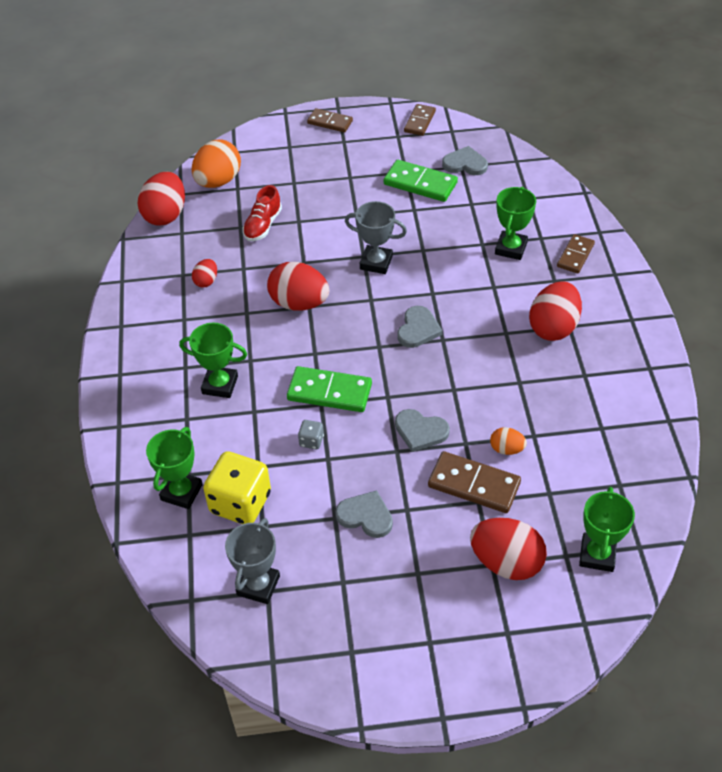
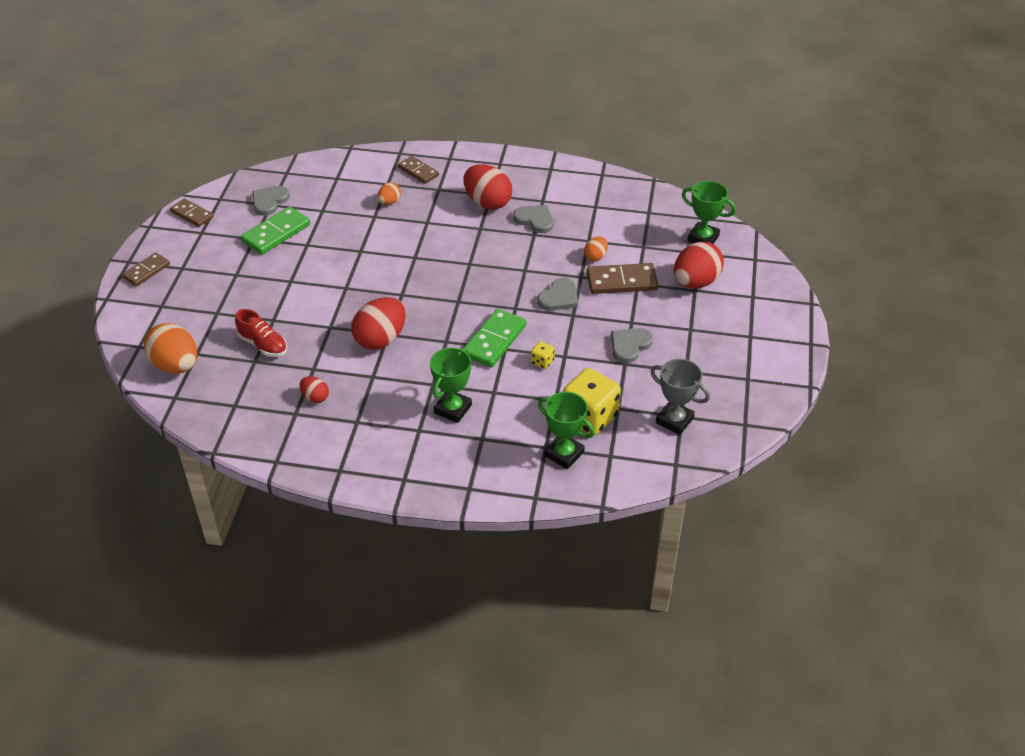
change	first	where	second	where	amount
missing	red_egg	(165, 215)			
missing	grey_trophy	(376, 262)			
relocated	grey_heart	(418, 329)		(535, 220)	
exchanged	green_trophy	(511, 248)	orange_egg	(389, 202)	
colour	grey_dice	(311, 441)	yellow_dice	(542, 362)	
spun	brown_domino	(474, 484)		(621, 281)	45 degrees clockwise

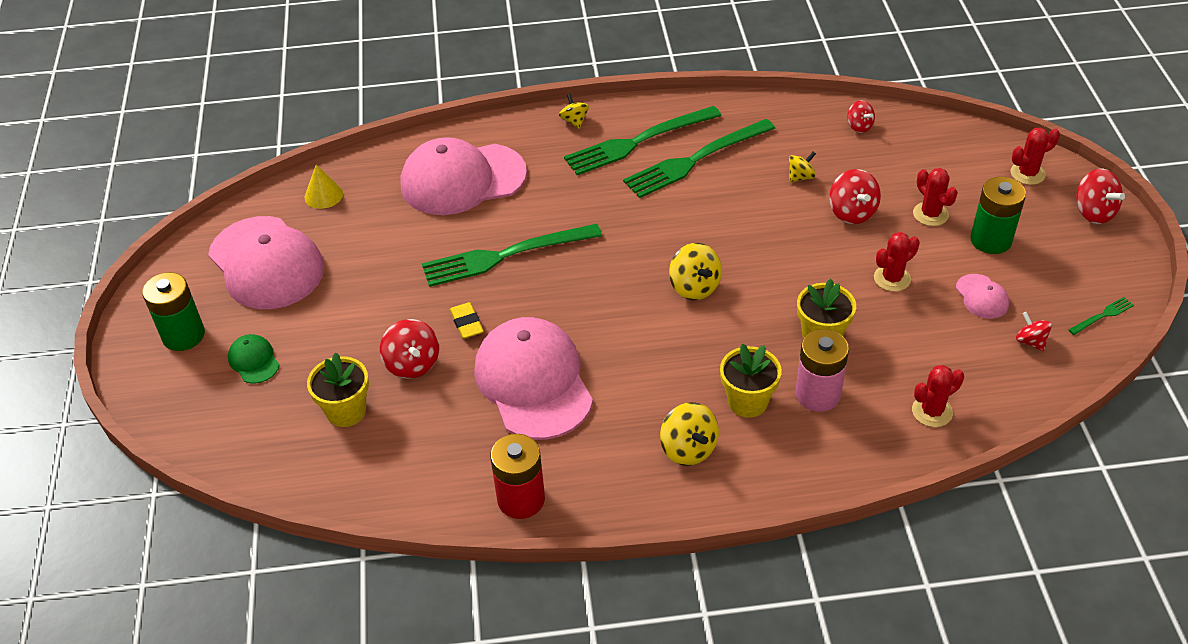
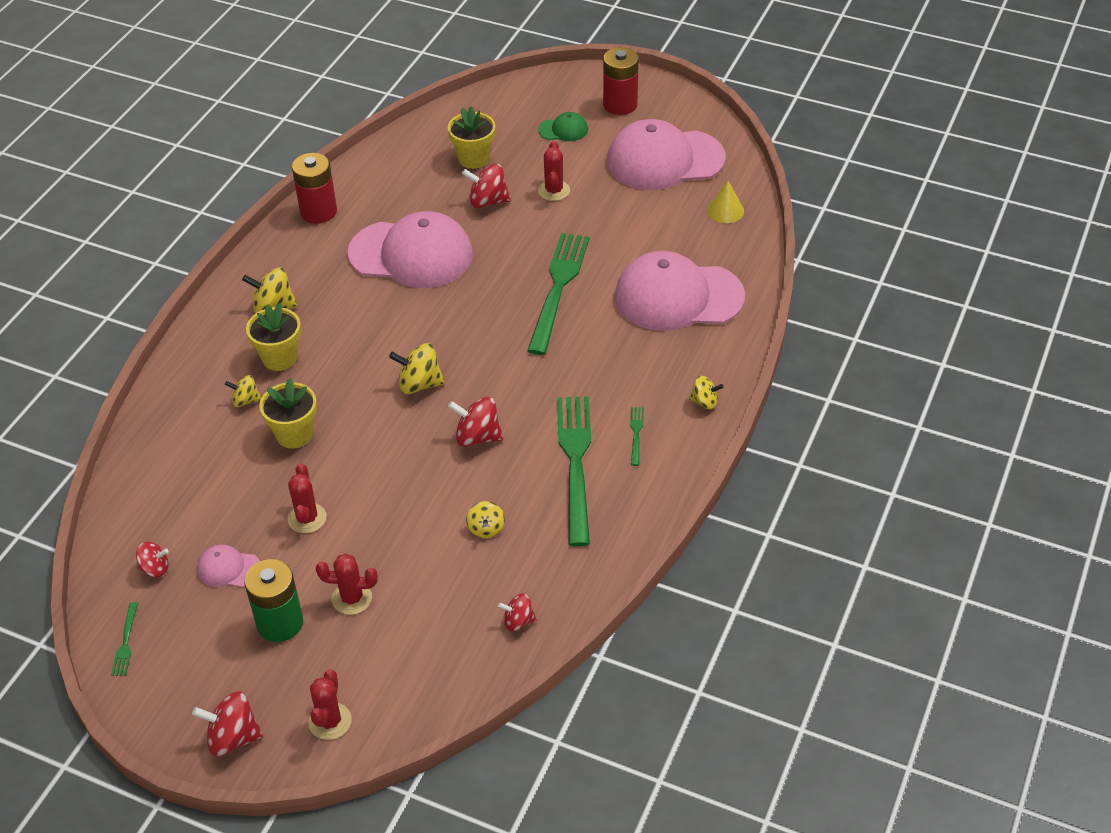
change	first	where	second	where	amount
missing	yellow_eraser	(466, 323)			
relocated	red_spinning_top	(852, 212)		(477, 437)	
relocated	red_cactus	(932, 411)		(554, 191)	
exchanged	pink_battery	(817, 394)	yellow_spinning_top	(246, 400)	
colour	green_battery	(183, 335)	red_battery	(620, 104)	
spun	pink_cap	(462, 179)		(678, 297)	105 degrees counterclockwise
size	green_fork	(637, 142)		(636, 433)	x0.41

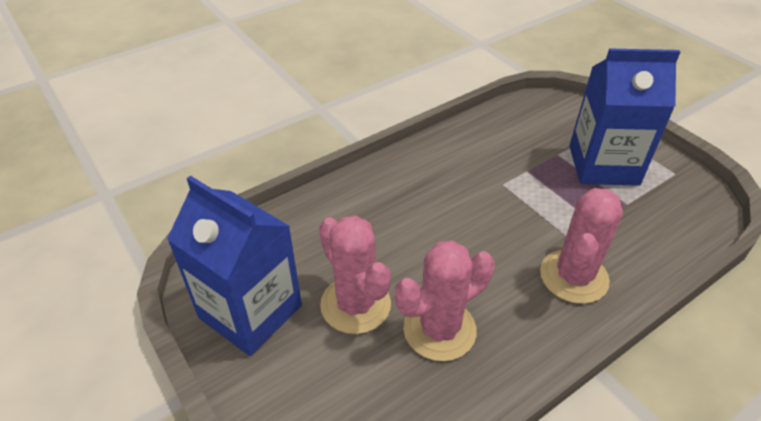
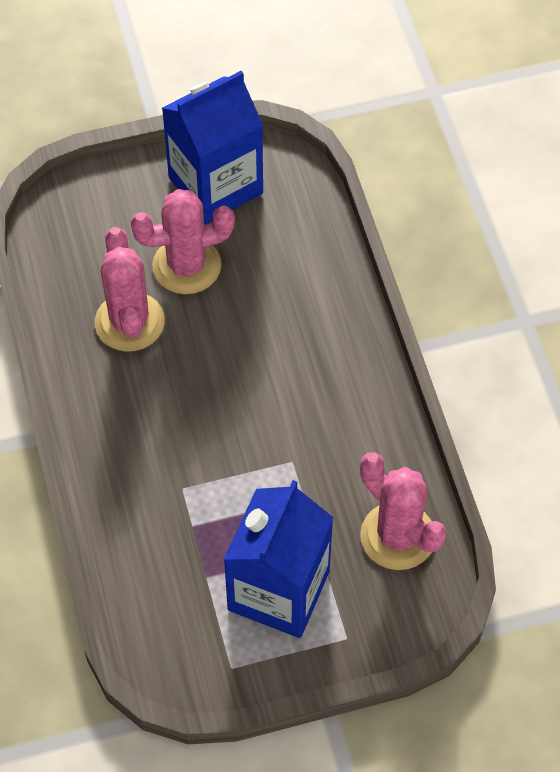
change	first	where	second	where	amount
relocated	pink_cactus	(573, 277)		(397, 536)	

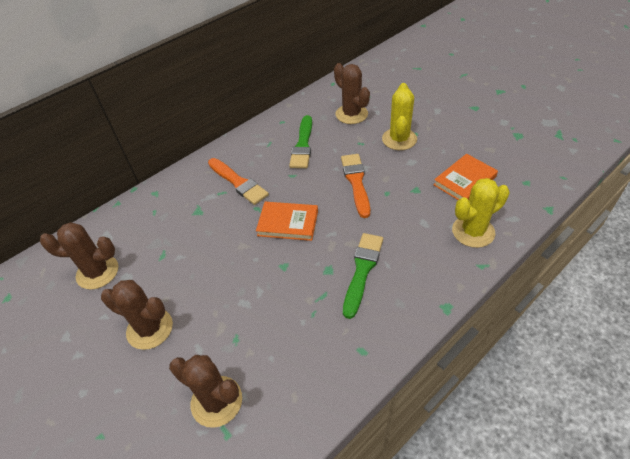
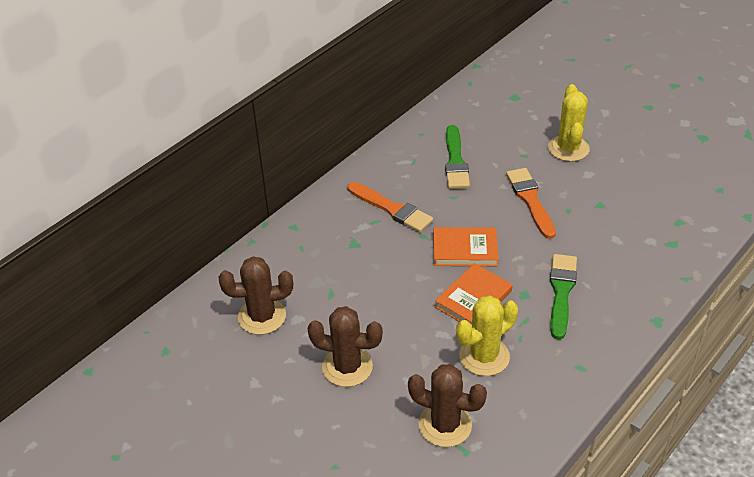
change	first	where	second	where	amount
missing	brown_cactus	(351, 114)			
relocated	orange_book	(464, 180)		(473, 299)	
relocated	yellow_cactus	(473, 231)		(484, 356)	

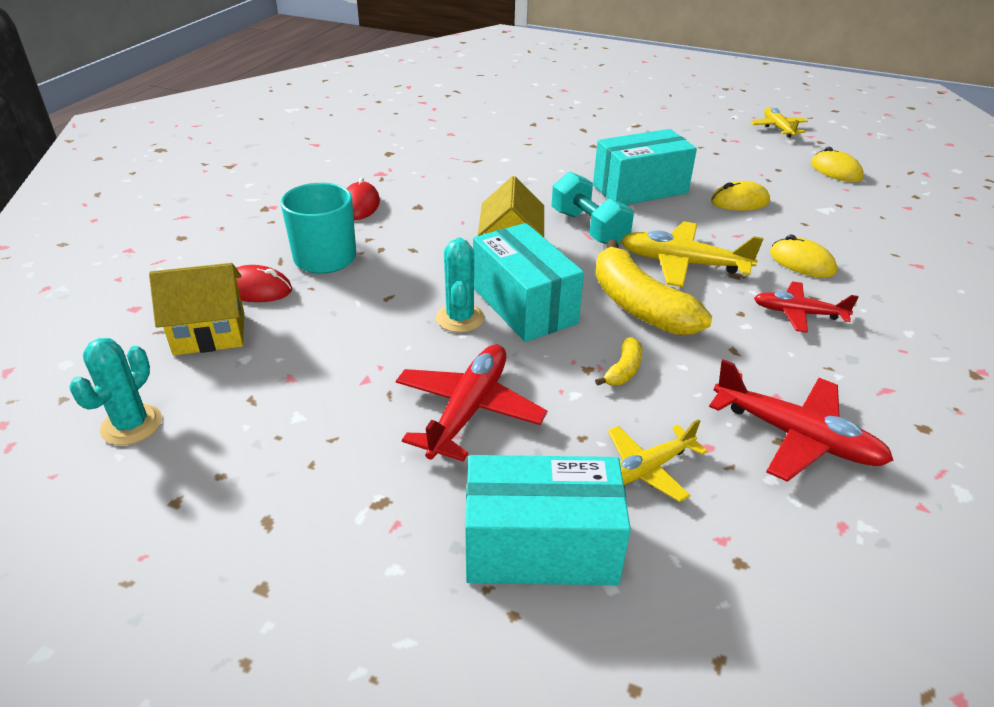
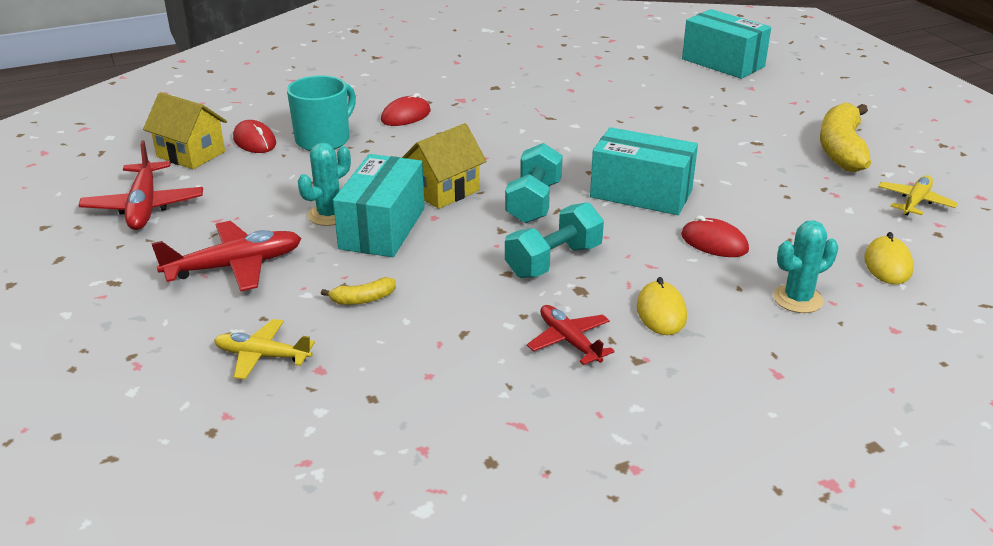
change	first	where	second	where	amount
relocated	turquoise_cactus	(131, 425)		(798, 299)	
relocated	turquoise_box	(541, 546)		(723, 63)	
relocated	yellow_banana	(638, 306)		(841, 149)	
relocated	red_plane	(796, 437)		(144, 207)	
exchanged	yellow_plane	(682, 264)	turquoise_dumbbell	(553, 261)	
colour	yellow_mouse	(739, 201)	red_mouse	(714, 243)	

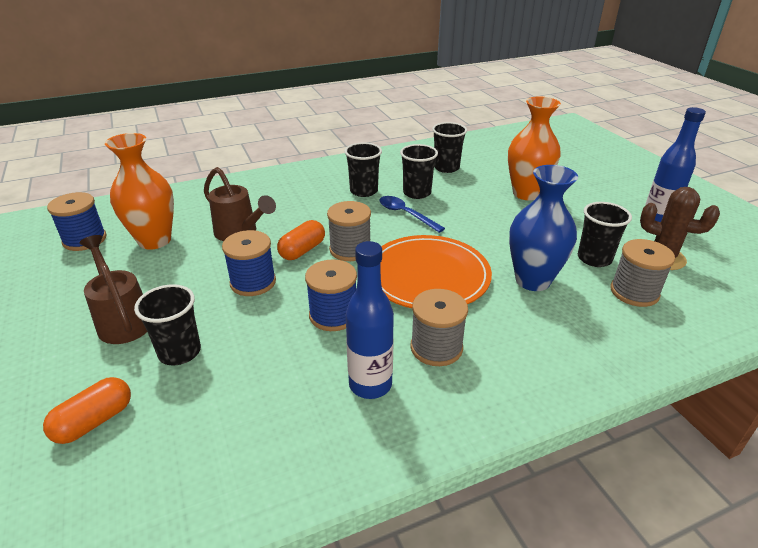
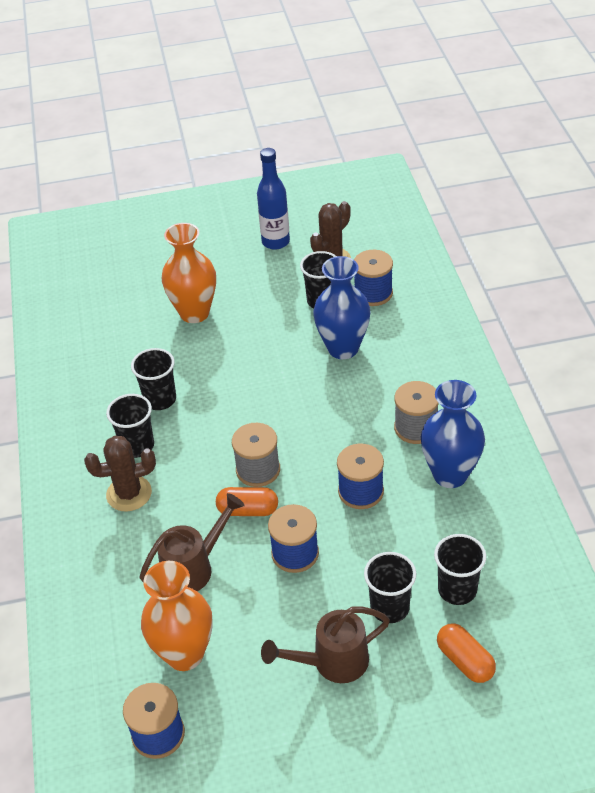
change	first	where	second	where	amount
missing	blue_spoon	(406, 214)			
missing	orange_plate	(428, 276)			
appeared			brown_cactus	(129, 494)	
relocated	black_cup	(446, 168)		(457, 590)	
exchanged	blue_bottle	(370, 384)	blue_vase	(450, 474)	
colour	grey_spool	(634, 292)	blue_spool	(373, 293)	
spun	orange_capsule	(302, 250)		(248, 510)	45 degrees counterclockwise

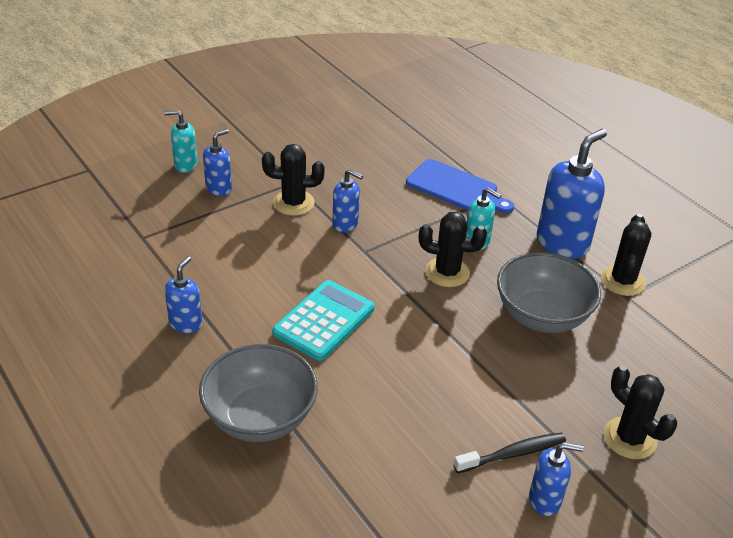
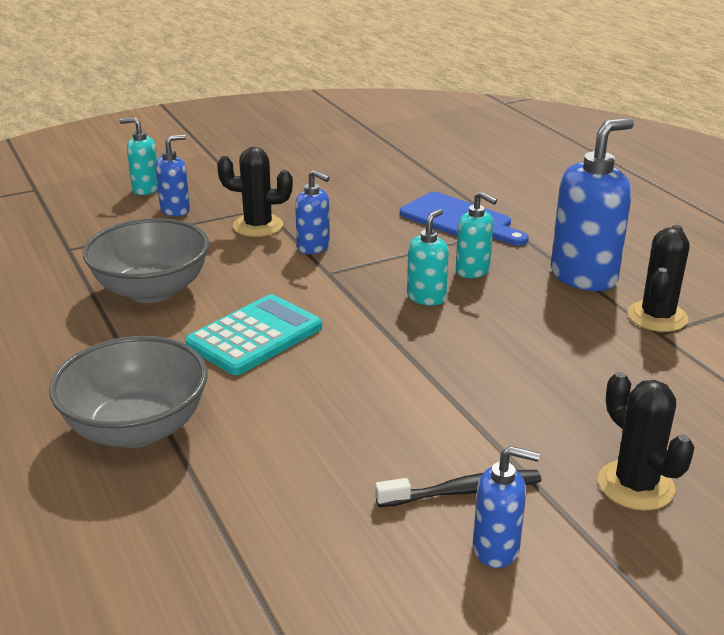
change	first	where	second	where	amount
missing	blue_soap_dispenser	(186, 324)			
relocated	grey_bowl	(542, 316)		(152, 290)	
exchanged	black_cactus	(447, 272)	turquoise_soap_dispenser	(426, 297)	

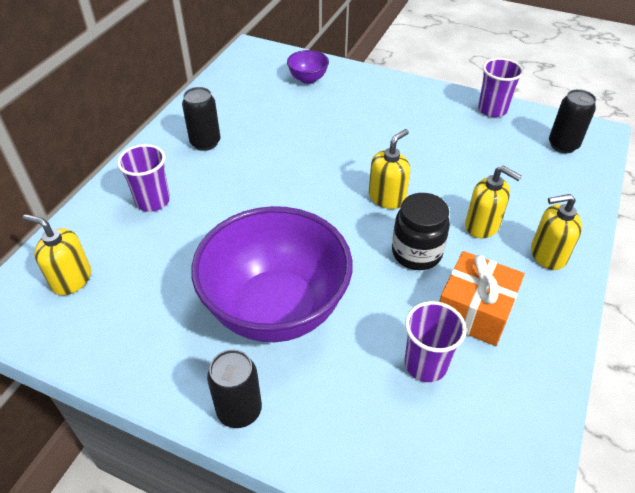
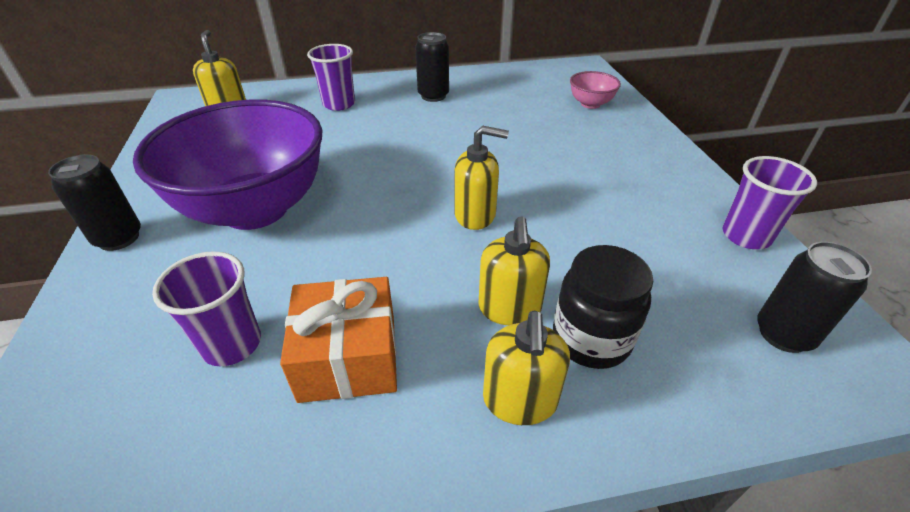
change	first	where	second	where	amount
relocated	black_jar	(416, 253)		(591, 339)	
colour	purple_bowl	(308, 79)	pink_bowl	(590, 104)	
spun	yellow_soap_dispenser	(547, 255)		(520, 400)	135 degrees counterclockwise

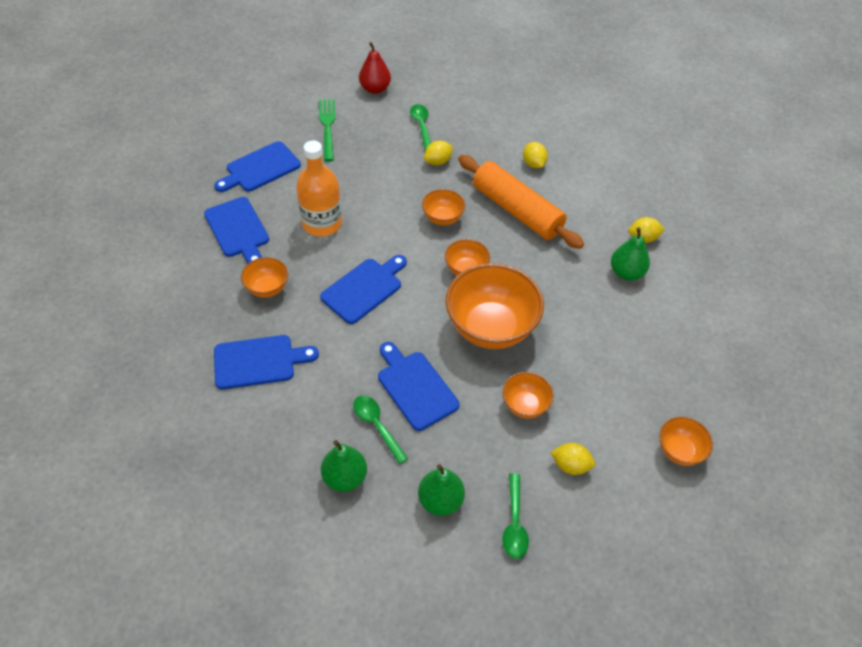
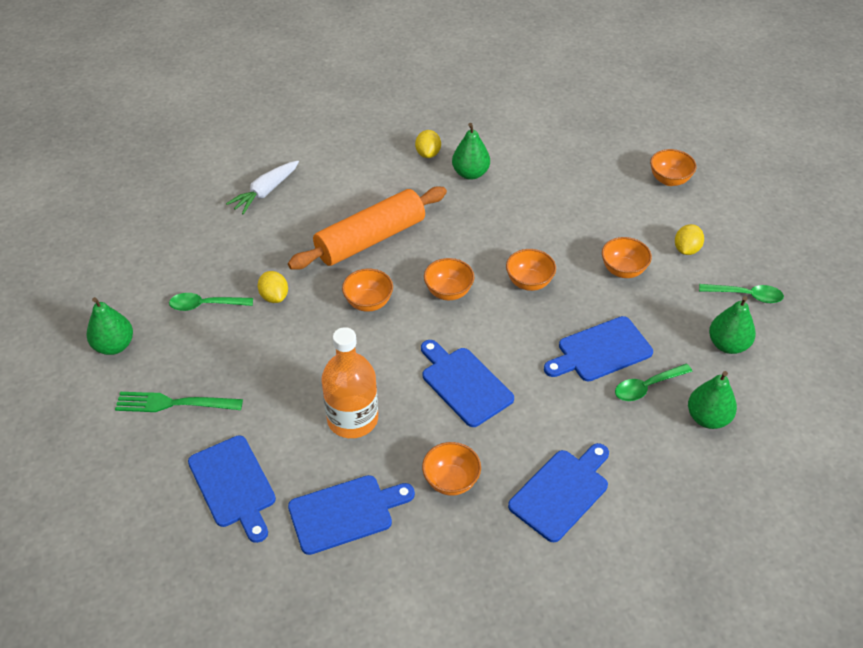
change	first	where	second	where	amount
missing	yellow_lemon	(533, 164)			
appeared			white_carrot	(265, 192)	
colour	red_pear	(375, 89)	green_pear	(114, 346)	
spun	blue_cutting_board	(259, 362)		(561, 492)	45 degrees clockwise
size	orange_bowl	(490, 327)		(529, 282)	x0.50

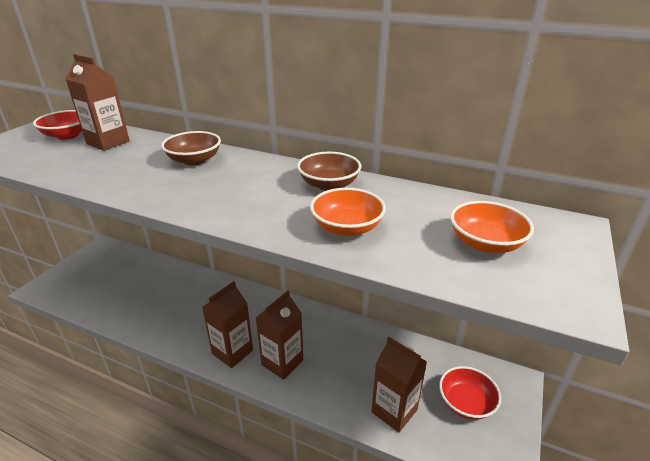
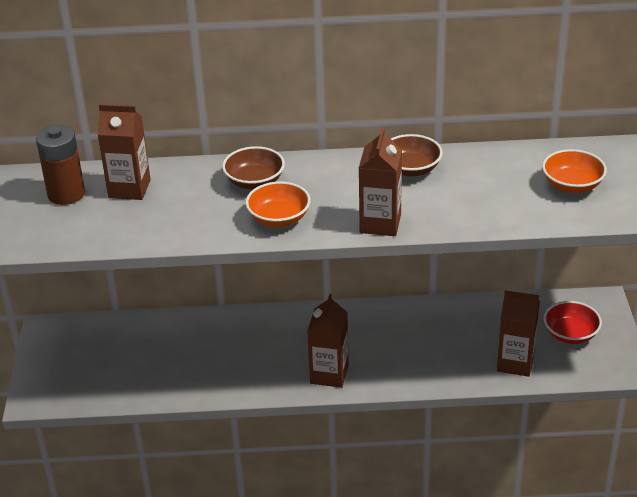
change	first	where	second	where	amount
relocated	brown_carton	(282, 362)		(380, 223)	
relocated	orange_bowl	(347, 227)		(279, 218)	
exchanged	red_bowl	(68, 135)	brown_battery	(66, 194)	

